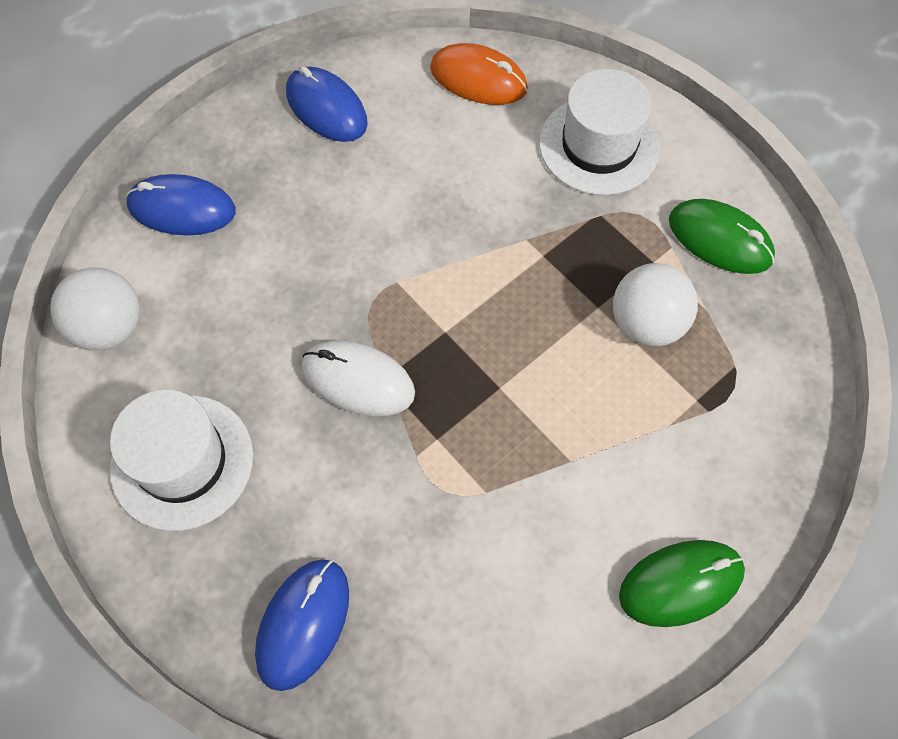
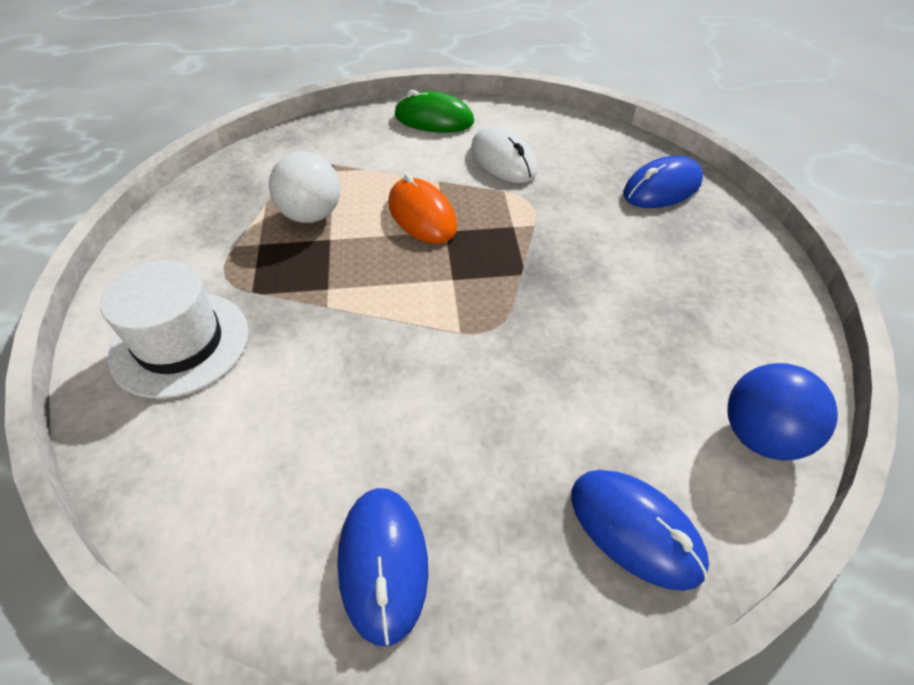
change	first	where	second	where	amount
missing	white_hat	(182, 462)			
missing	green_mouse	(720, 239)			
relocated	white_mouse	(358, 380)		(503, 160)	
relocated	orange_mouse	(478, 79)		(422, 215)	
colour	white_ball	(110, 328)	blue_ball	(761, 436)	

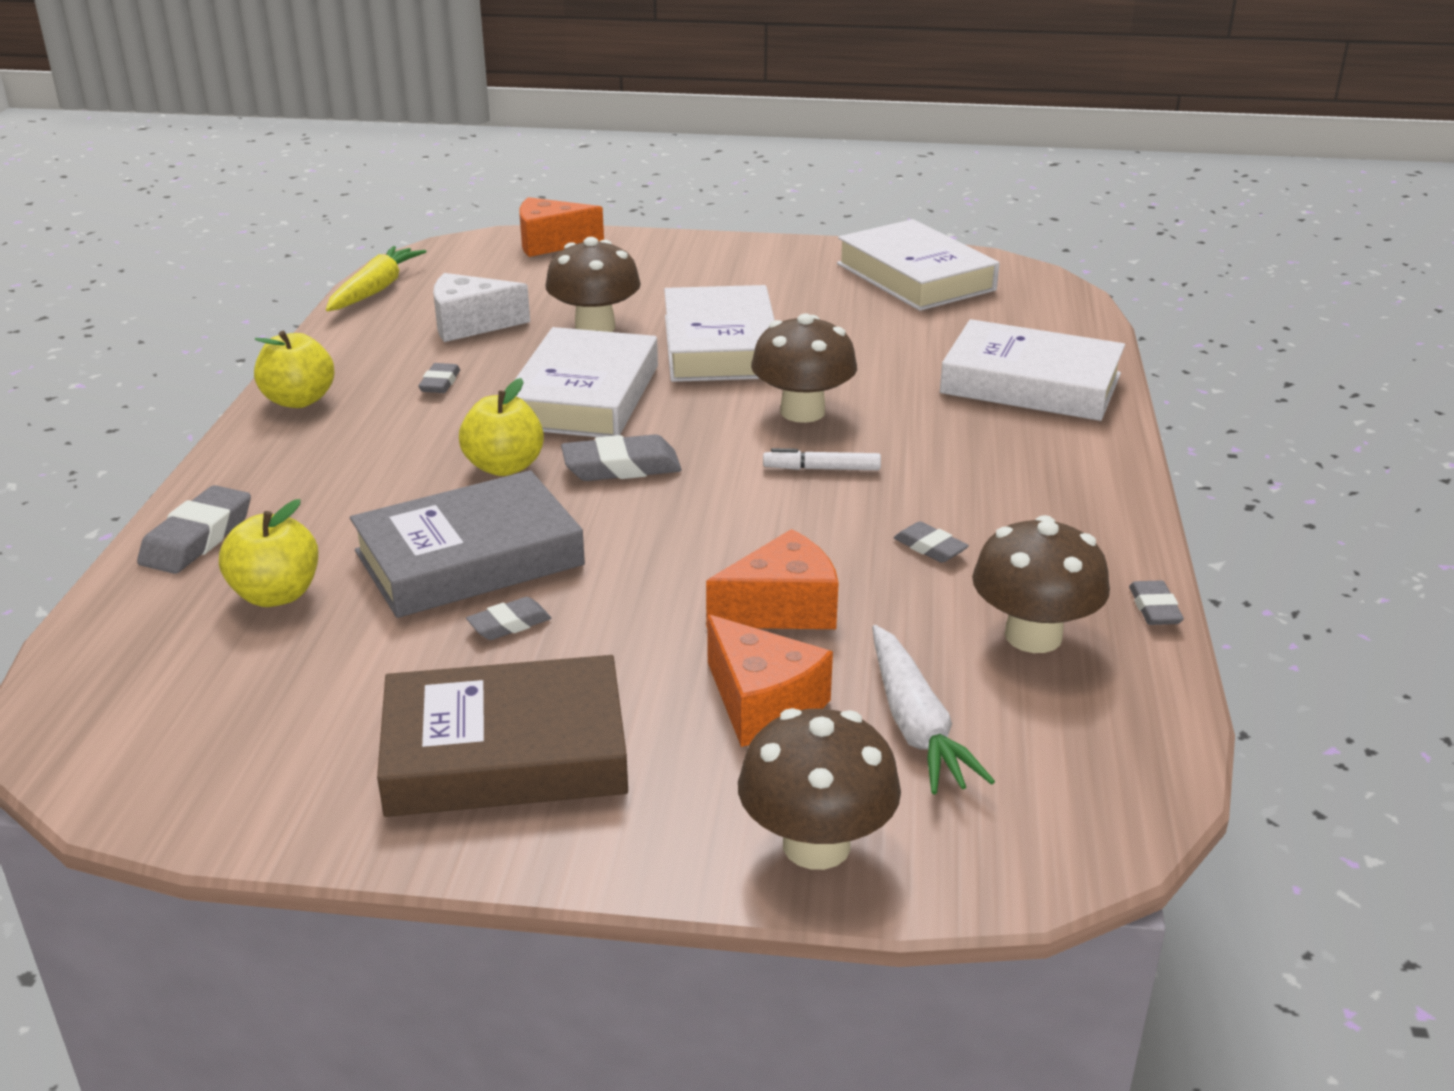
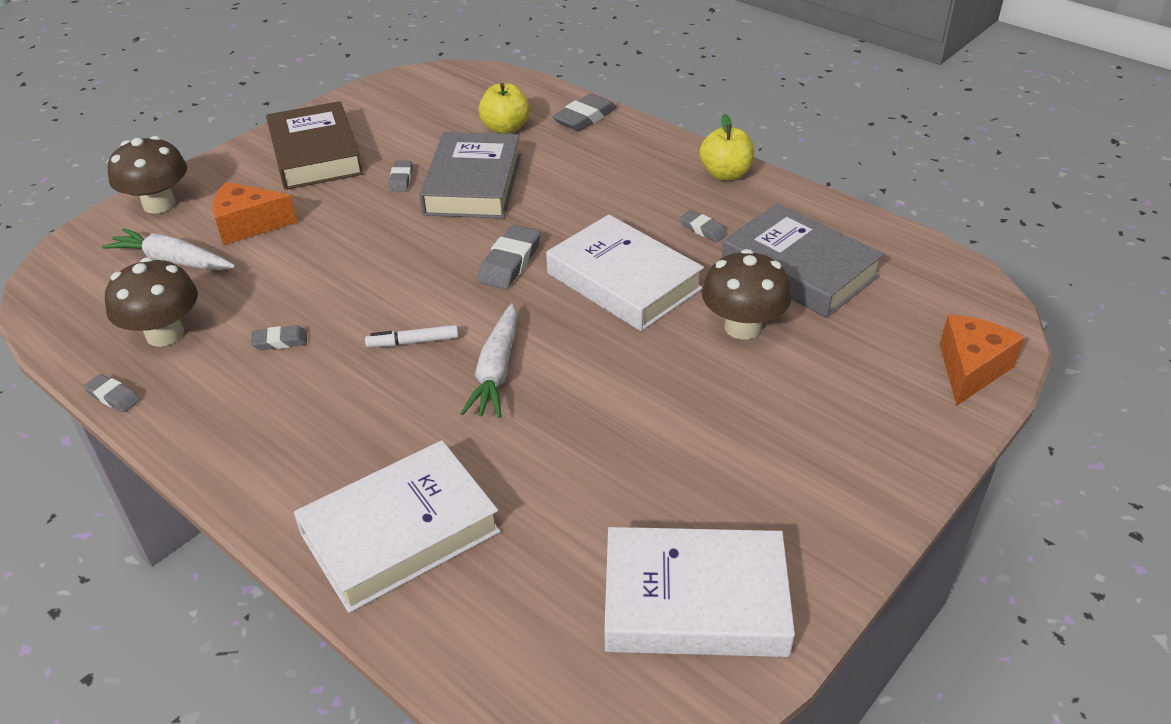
change	first	where	second	where	amount
missing	yellow_carrot	(375, 290)			
missing	yellow_apple	(504, 467)			
missing	white_book	(720, 346)			
missing	orange_cheese	(782, 608)			
exchanged	white_cheese	(470, 324)	grey_book	(799, 269)	
exchanged	brown_mushroom	(802, 412)	white_carrot	(496, 371)	
spun	grey_eraser	(197, 538)		(585, 118)	75 degrees clockwise
spun	brown_book	(505, 752)		(315, 154)	45 degrees counterclockwise
spun	white_marker	(822, 469)		(413, 342)	135 degrees counterclockwise

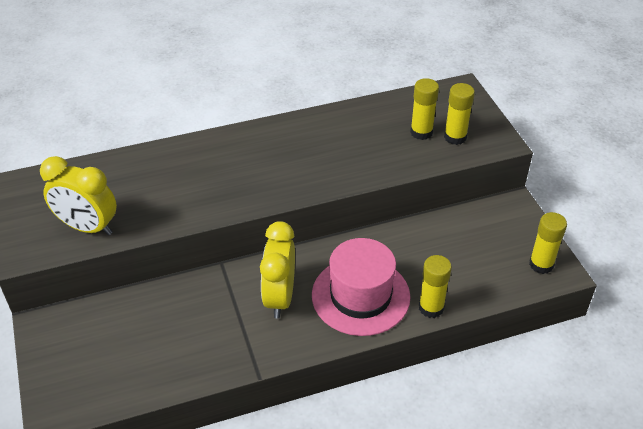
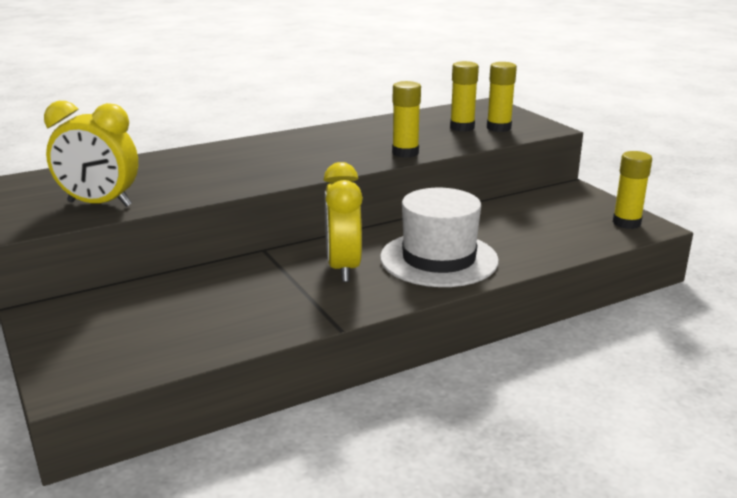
change	first	where	second	where	amount
relocated	yellow_glue_stick	(431, 307)		(405, 153)	
colour	pink_hat	(360, 296)	white_hat	(439, 259)	

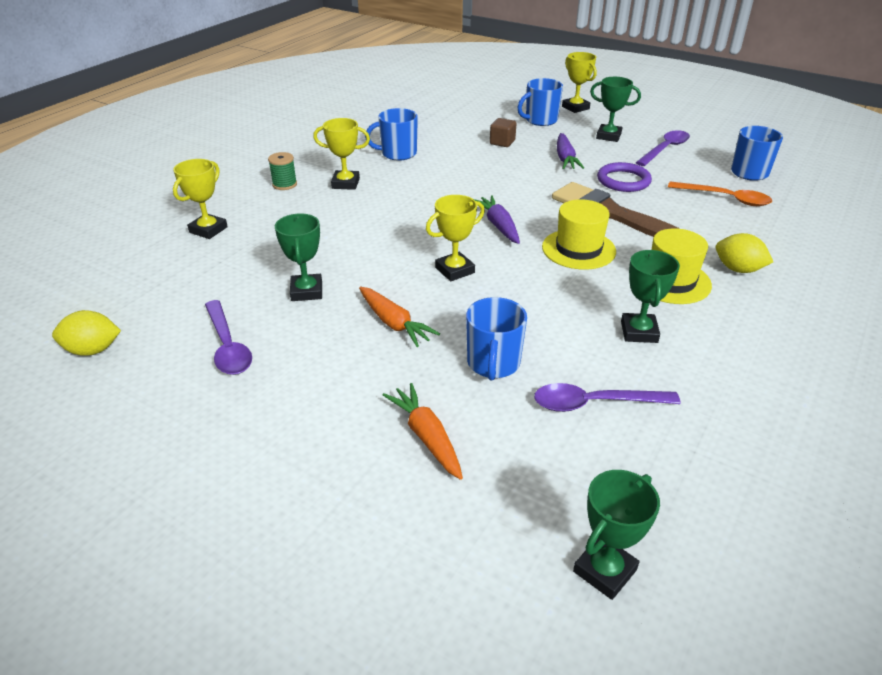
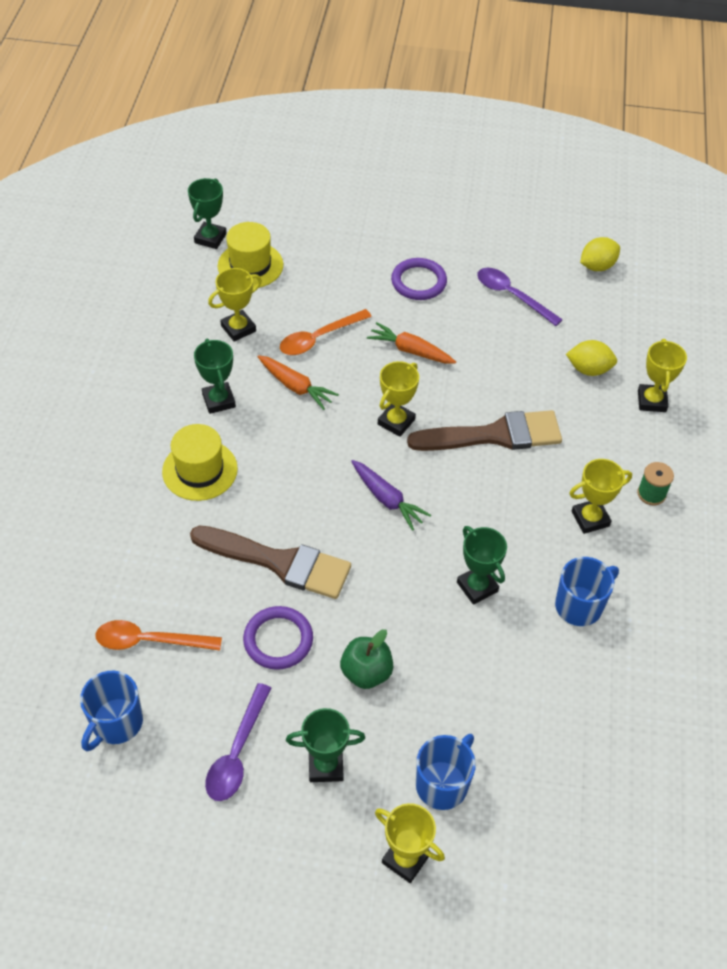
change	first	where	second	where	amount
missing	brown_cube	(502, 142)			
appeared			purple_ring	(418, 282)	
appeared			brown_brush	(494, 435)	
relocated	green_trophy	(306, 291)		(477, 587)	
relocated	orange_carrot	(427, 437)		(295, 386)	
relocated	yellow_hat	(578, 249)		(250, 265)	
relocated	yellow_lemon	(738, 269)		(589, 369)	
exchanged	blue_mug	(493, 364)	orange_spoon	(319, 338)	
exchanged	purple_spoon	(594, 403)	yellow_trophy	(238, 328)	
exchanged	purple_carrot	(565, 158)	green_apple	(366, 672)	

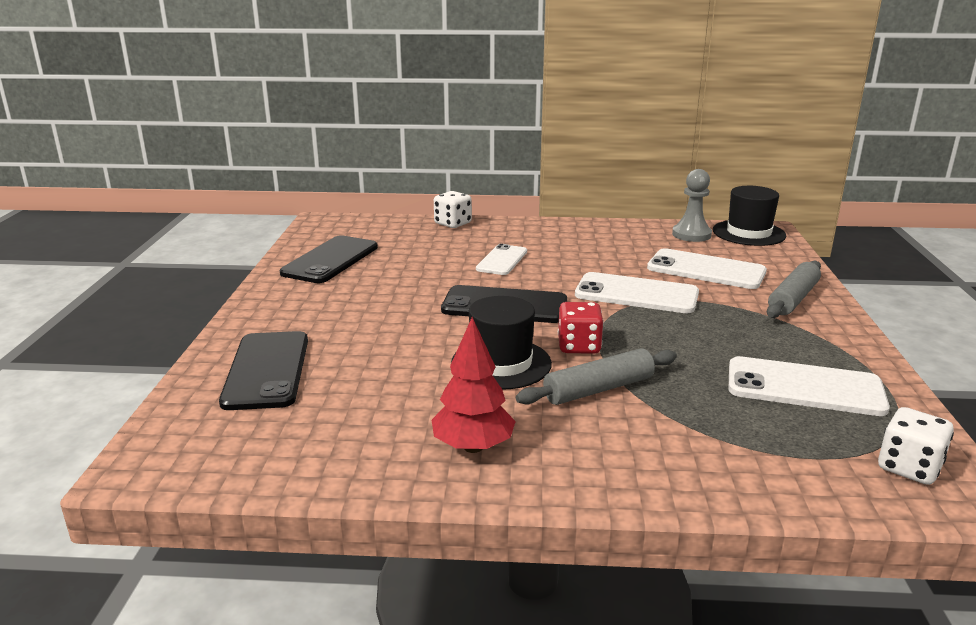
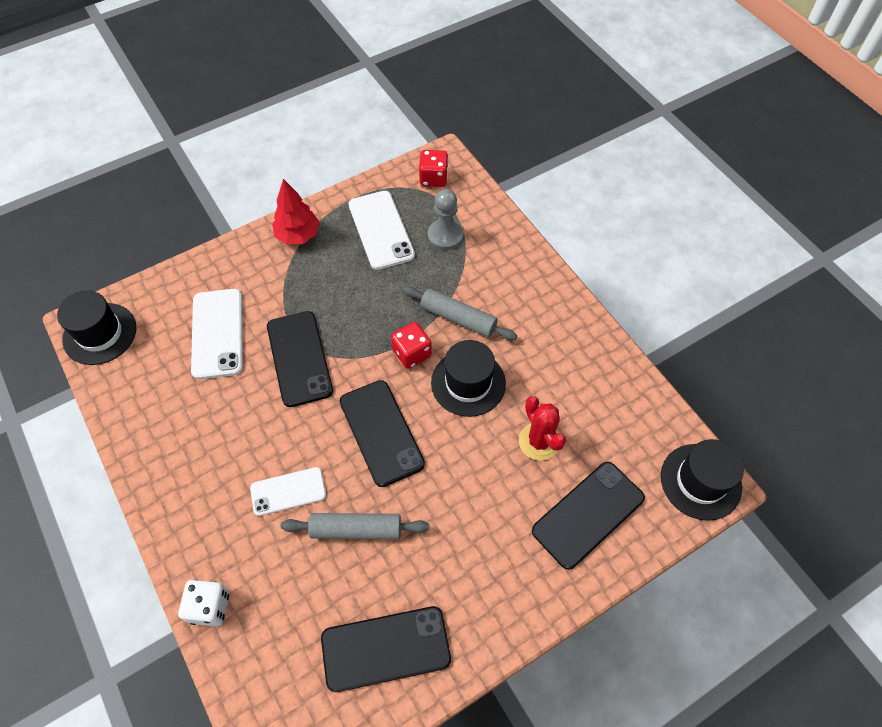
change	first	where	second	where	amount
appeared			red_cactus	(539, 441)	
appeared			black_hat	(700, 481)	
relocated	red_tree	(473, 447)		(298, 235)	
relocated	grey_pawn	(691, 234)		(445, 236)	
relocated	grey_rolling_pin	(793, 299)		(356, 529)	
colour	white_phone	(636, 294)	black_phone	(299, 358)	
colour	white_dice	(909, 467)	red_dice	(433, 178)	

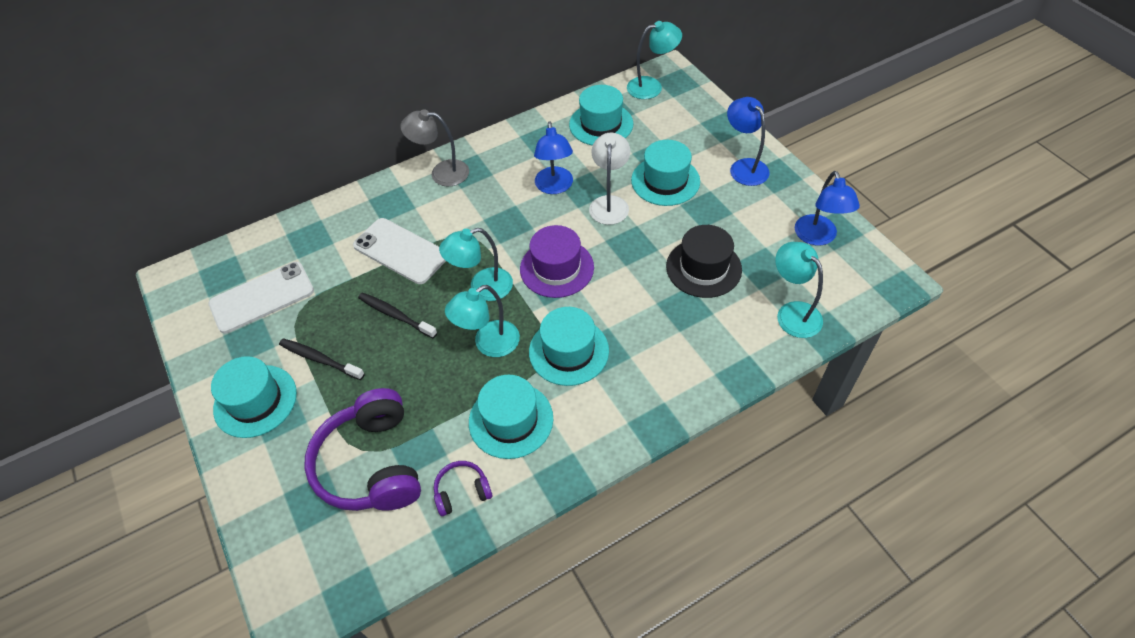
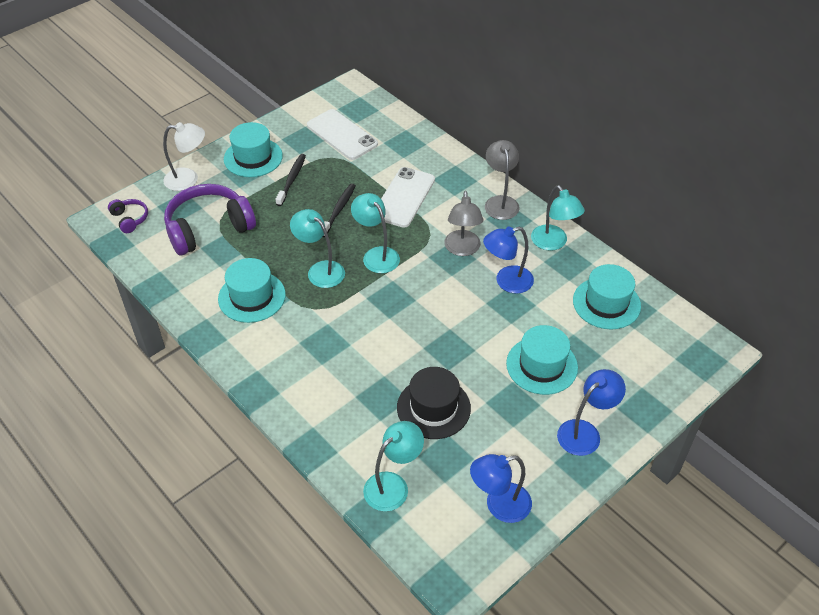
change	first	where	second	where	amount
missing	purple_hat	(557, 268)			
missing	turquoise_hat	(568, 351)			
appeared			grey_lamp	(462, 249)	
relocated	purple_headphones	(462, 491)		(130, 219)	
relocated	white_lamp	(609, 203)		(188, 179)	
relocated	turquoise_lamp	(651, 86)		(553, 243)	

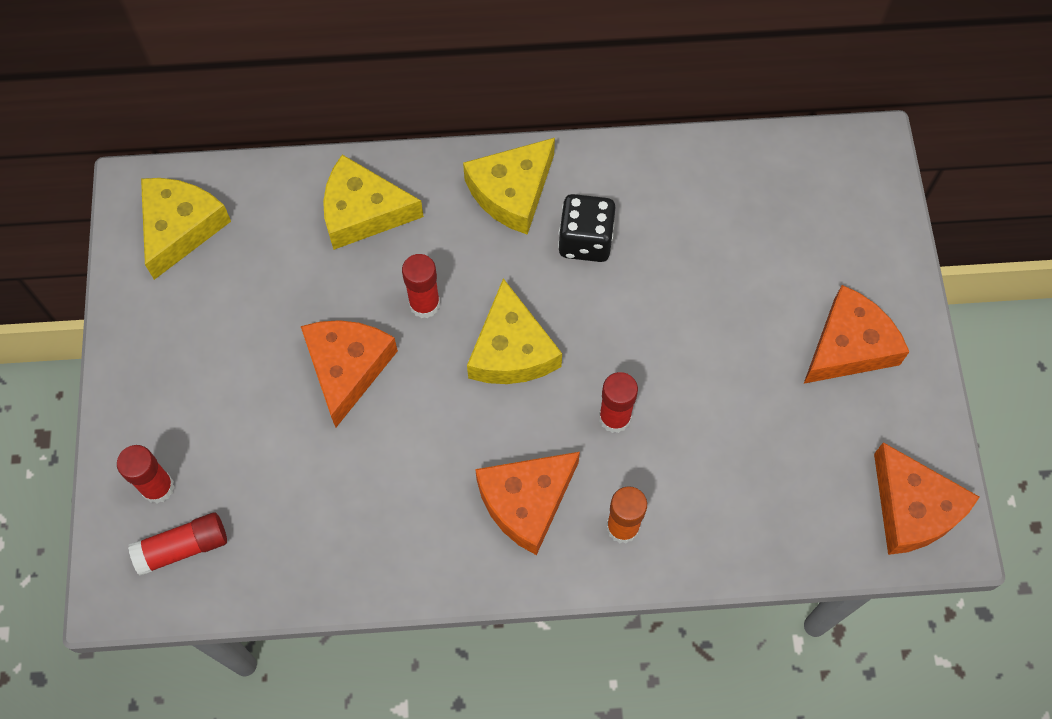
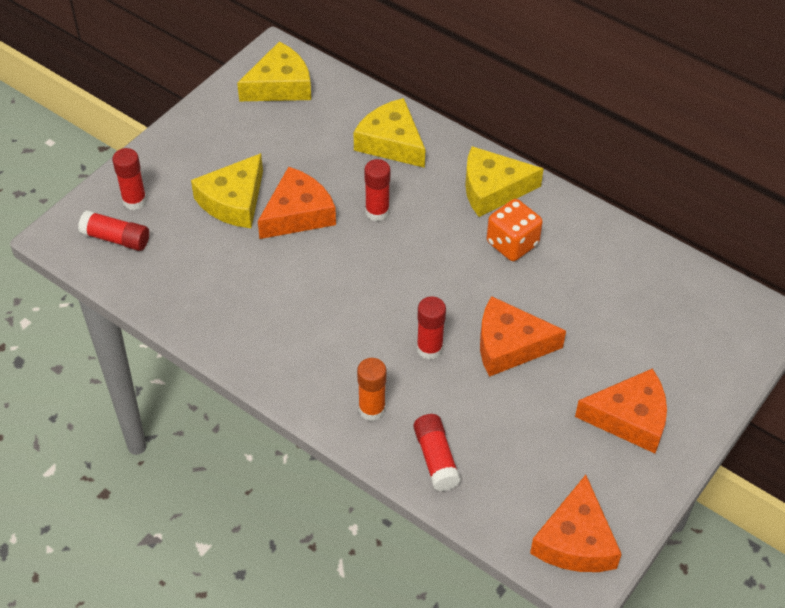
change	first	where	second	where	amount
appeared			red_glue_stick	(436, 459)	
relocated	yellow_cheese	(511, 350)		(233, 201)	
relocated	orange_cheese	(526, 501)		(509, 345)	
colour	black_dice	(585, 240)	orange_dice	(512, 244)	

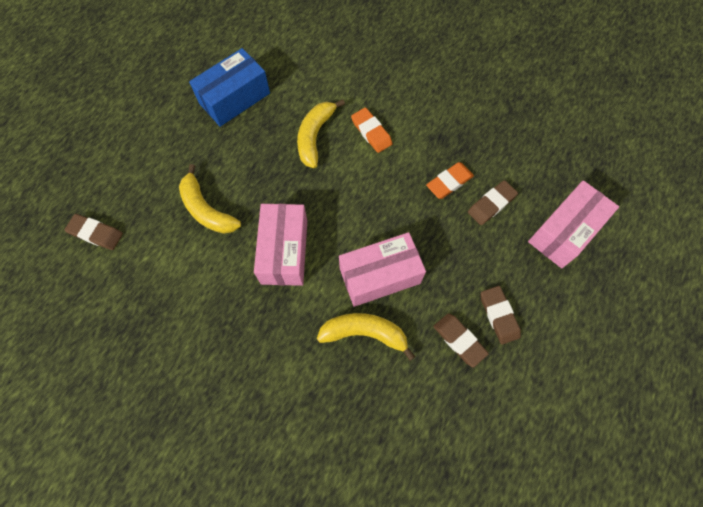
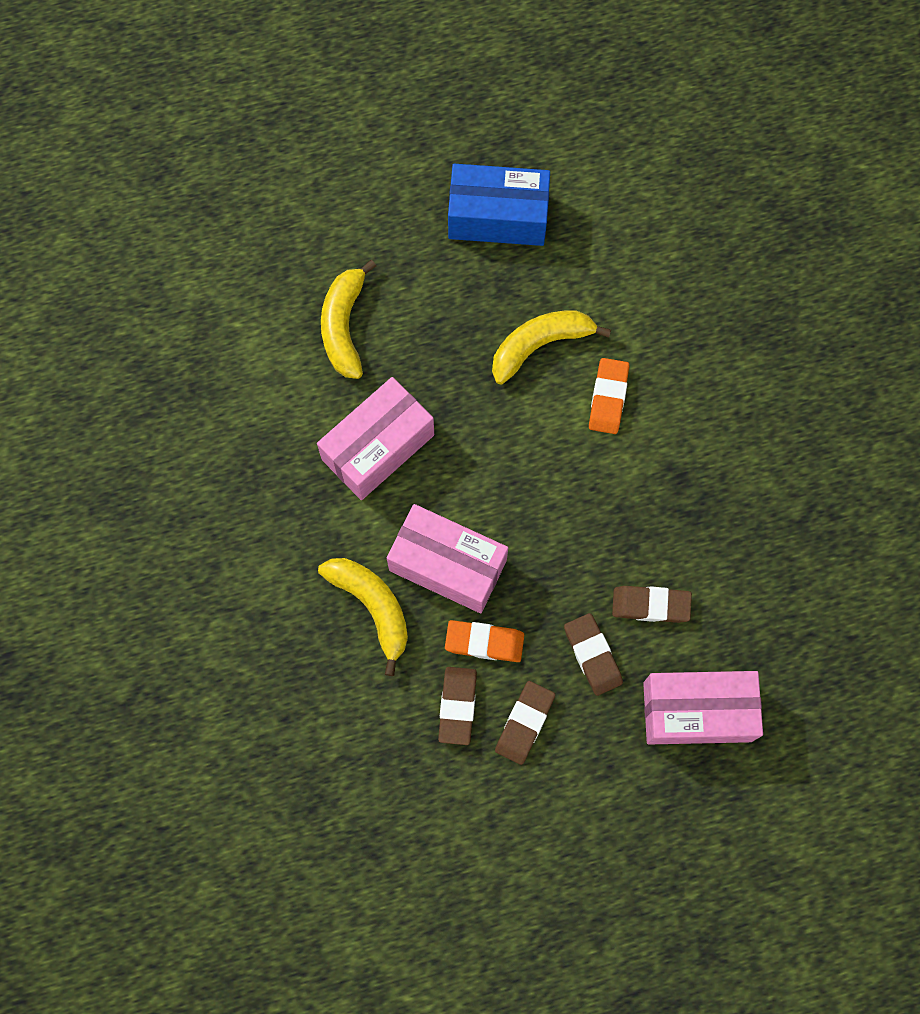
change	first	where	second	where	amount
relocated	brown_eraser	(96, 233)		(592, 655)	
relocated	orange_eraser	(449, 182)		(484, 642)	

